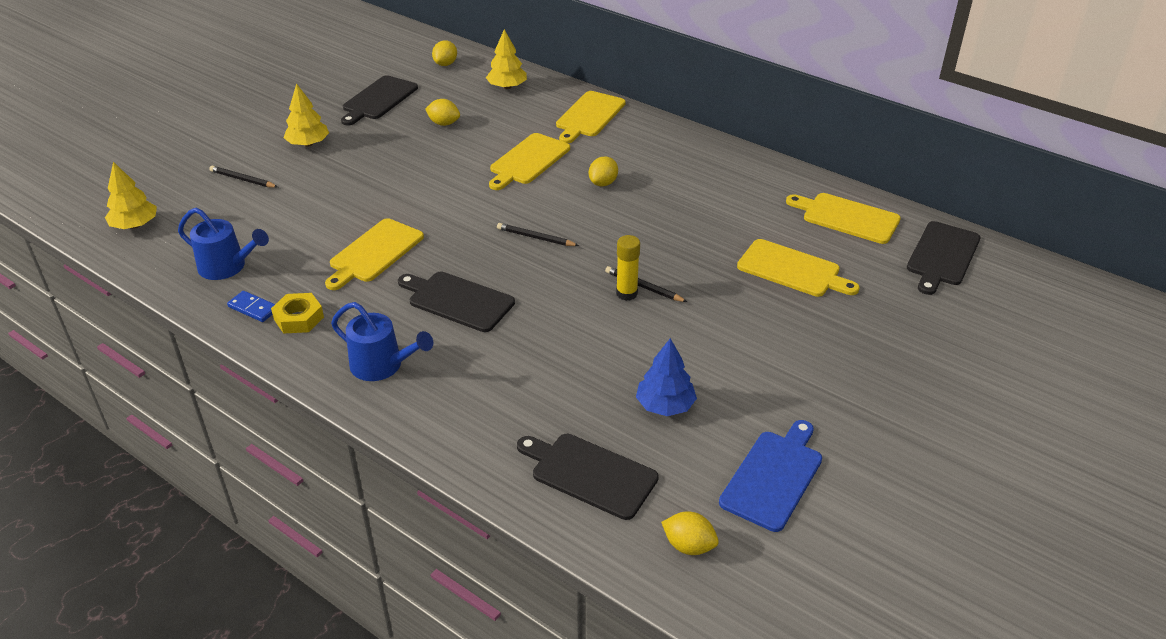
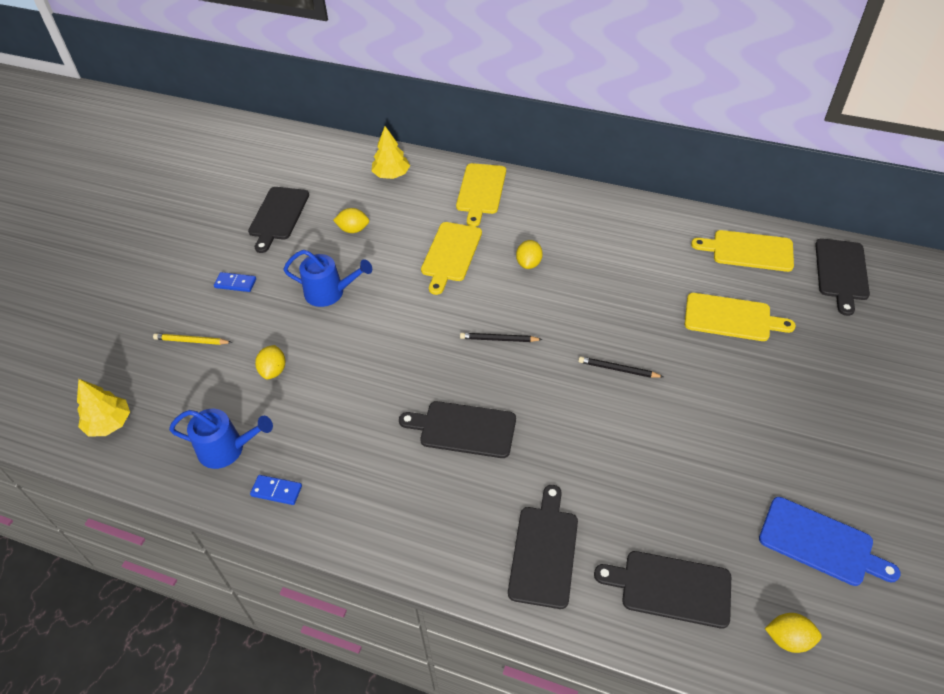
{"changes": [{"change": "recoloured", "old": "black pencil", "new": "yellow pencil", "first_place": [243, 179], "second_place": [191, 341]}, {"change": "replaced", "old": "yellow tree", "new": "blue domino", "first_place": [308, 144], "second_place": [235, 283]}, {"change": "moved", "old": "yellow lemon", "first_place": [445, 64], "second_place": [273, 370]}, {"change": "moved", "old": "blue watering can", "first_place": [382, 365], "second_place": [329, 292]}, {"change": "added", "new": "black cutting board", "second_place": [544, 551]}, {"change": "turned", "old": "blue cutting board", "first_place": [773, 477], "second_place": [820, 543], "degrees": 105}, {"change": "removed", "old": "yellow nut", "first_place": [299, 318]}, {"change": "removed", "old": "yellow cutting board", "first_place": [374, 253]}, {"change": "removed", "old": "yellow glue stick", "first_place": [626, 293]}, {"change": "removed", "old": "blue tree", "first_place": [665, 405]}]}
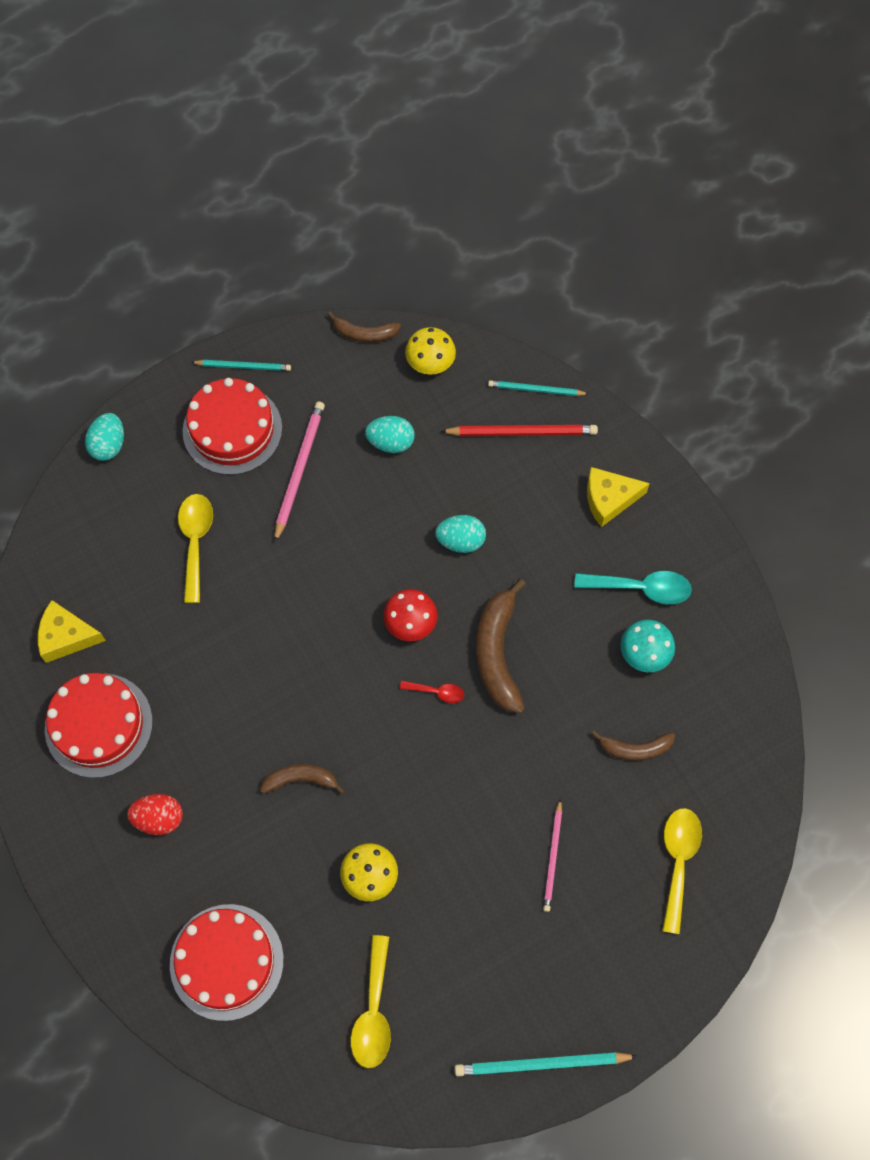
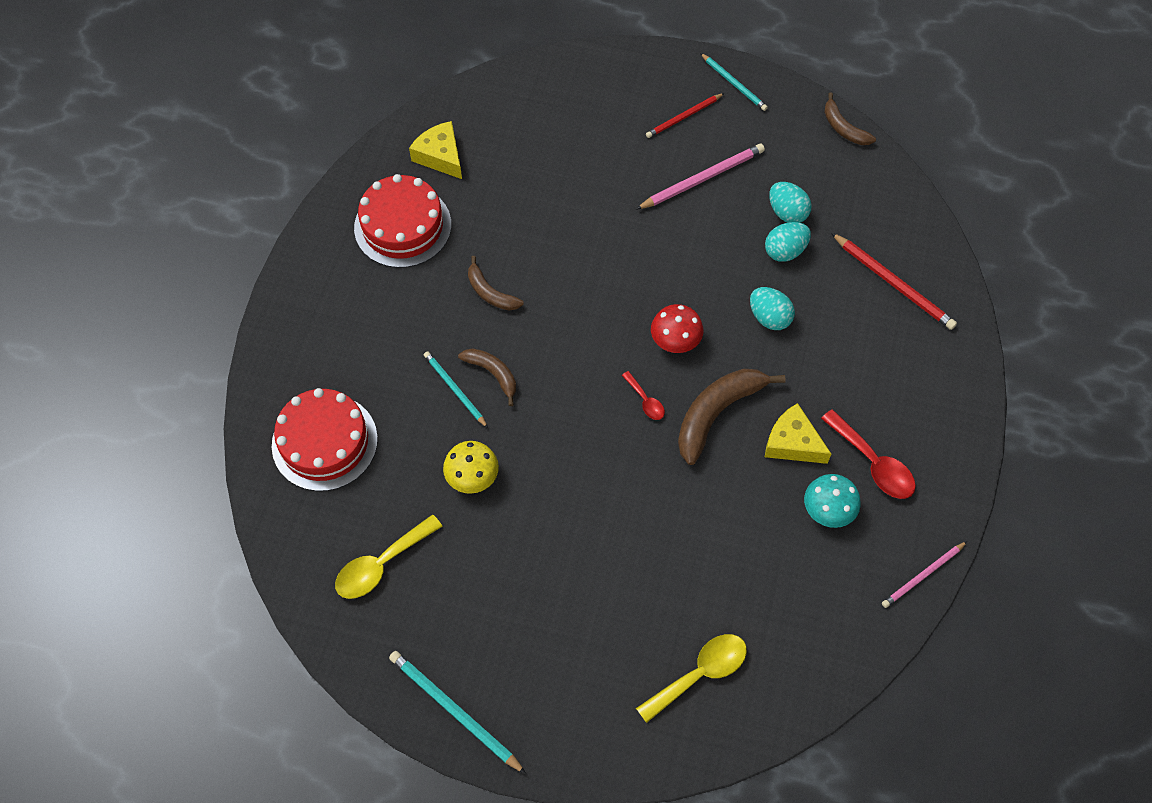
{"changes": [{"change": "moved", "old": "turquoise pencil", "first_place": [535, 390], "second_place": [455, 389]}, {"change": "moved", "old": "brown banana", "first_place": [635, 749], "second_place": [490, 293]}, {"change": "replaced", "old": "red cake", "new": "red pencil", "first_place": [232, 429], "second_place": [683, 117]}, {"change": "moved", "old": "turquoise egg", "first_place": [108, 445], "second_place": [785, 251]}, {"change": "moved", "old": "yellow cheese", "first_place": [609, 499], "second_place": [792, 443]}, {"change": "recoloured", "old": "turquoise spoon", "new": "red spoon", "first_place": [641, 588], "second_place": [873, 463]}, {"change": "moved", "old": "pink pencil", "first_place": [553, 857], "second_place": [922, 576]}, {"change": "removed", "old": "red egg", "first_place": [159, 818]}, {"change": "removed", "old": "yellow spoon", "first_place": [195, 541]}, {"change": "removed", "old": "yellow mushroom", "first_place": [430, 362]}]}
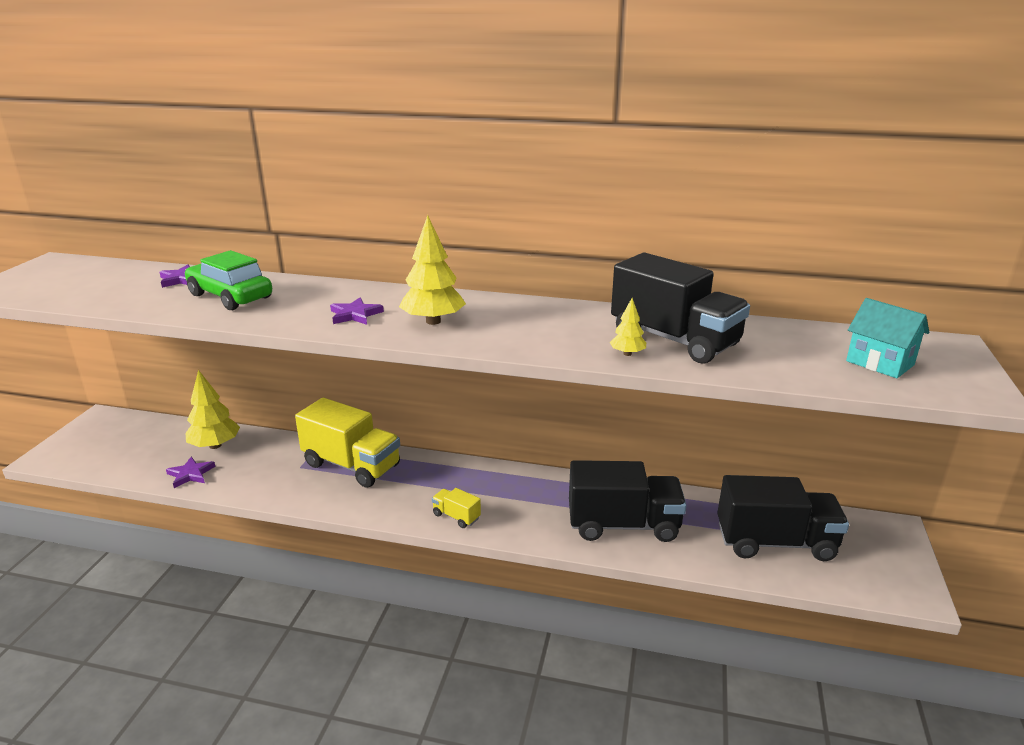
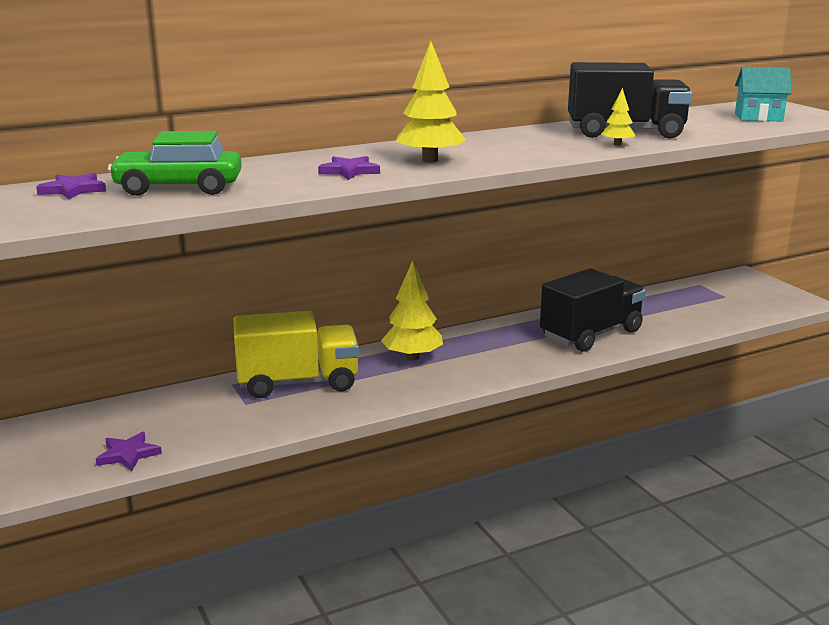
{"changes": [{"change": "moved", "old": "yellow tree", "first_place": [215, 445], "second_place": [412, 357]}, {"change": "removed", "old": "yellow truck", "first_place": [456, 516]}, {"change": "removed", "old": "black truck", "first_place": [775, 542]}]}
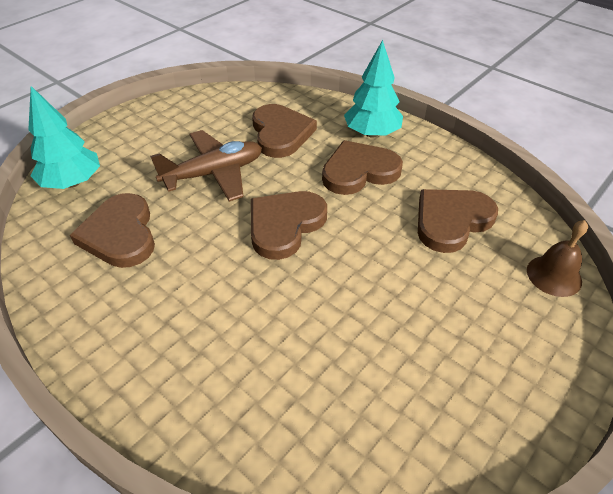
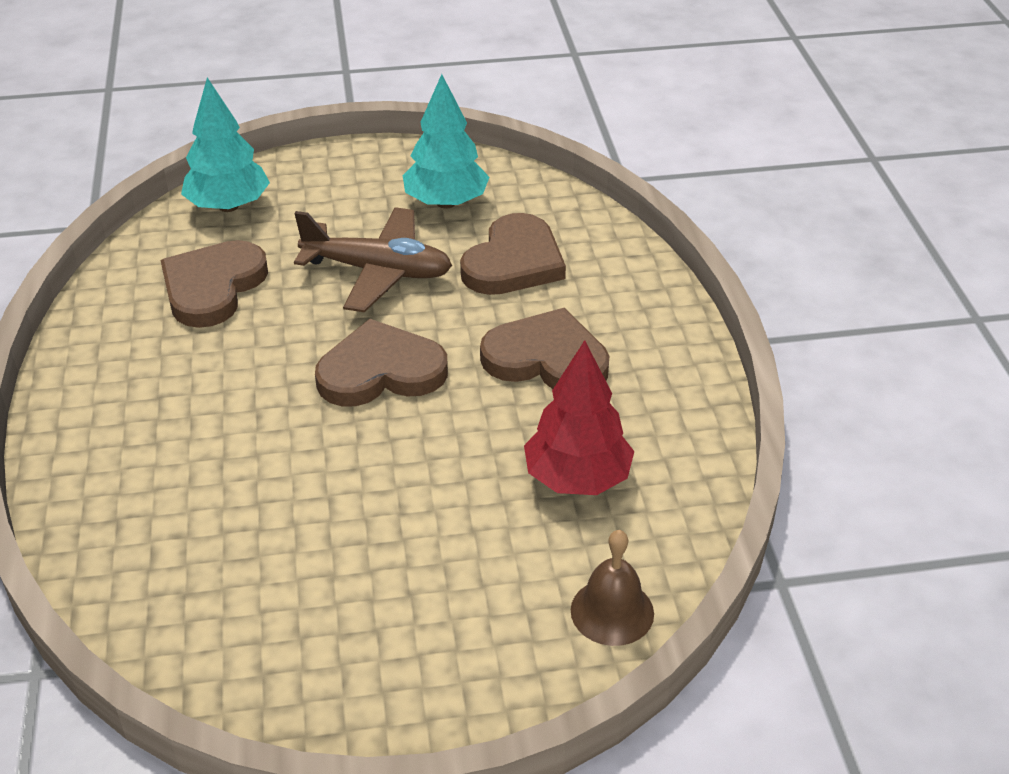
{"changes": [{"change": "moved", "old": "turquoise tree", "first_place": [372, 133], "second_place": [446, 203]}, {"change": "replaced", "old": "brown heart", "new": "red tree", "first_place": [451, 221], "second_place": [577, 479]}]}
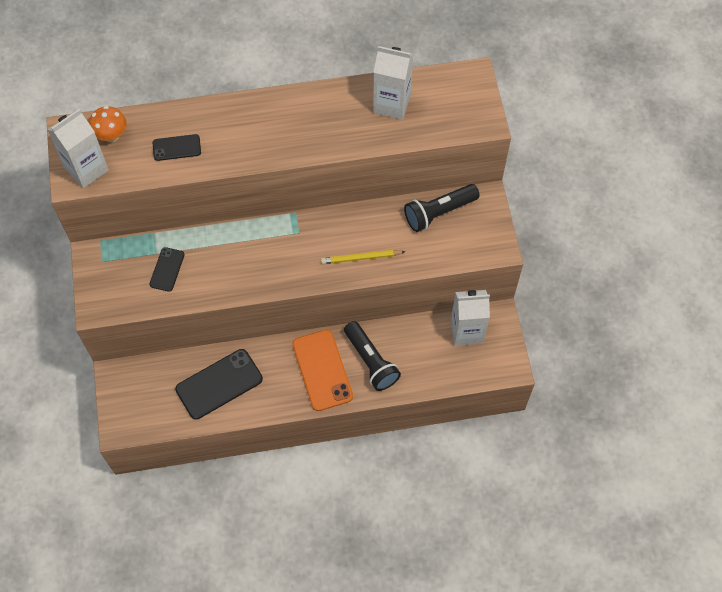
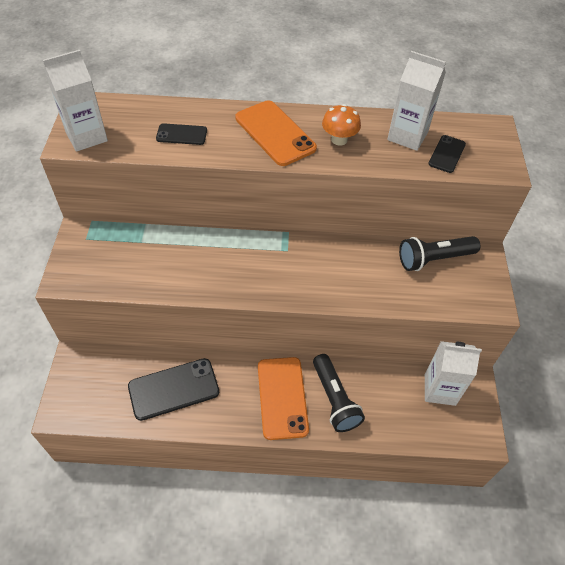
{"changes": [{"change": "added", "new": "orange phone", "second_place": [275, 133]}, {"change": "moved", "old": "orange mushroom", "first_place": [111, 135], "second_place": [339, 140]}, {"change": "moved", "old": "black phone", "first_place": [167, 269], "second_place": [447, 154]}, {"change": "removed", "old": "yellow pencil", "first_place": [361, 258]}]}
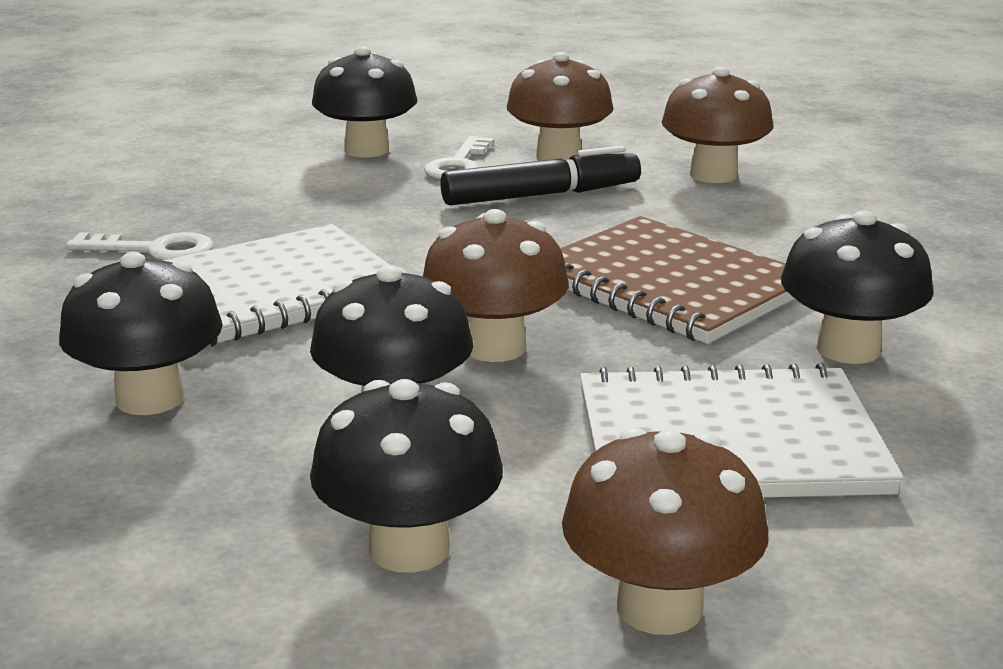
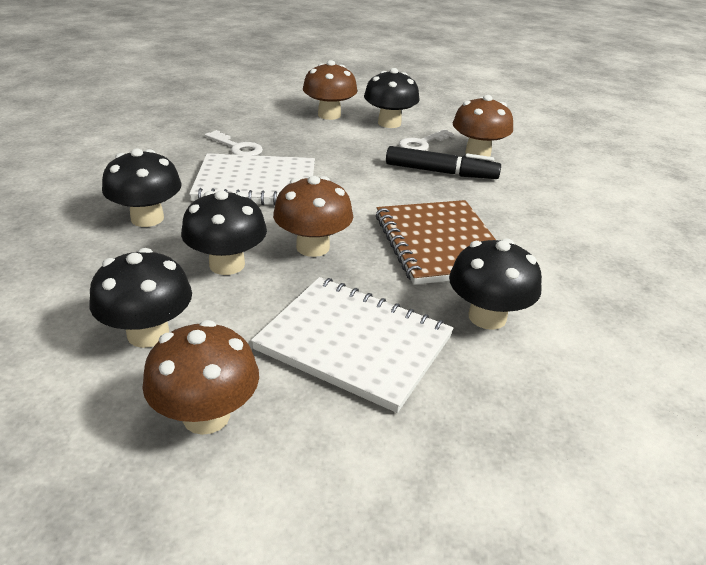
{"changes": [{"change": "moved", "old": "brown mushroom", "first_place": [713, 175], "second_place": [329, 115]}]}
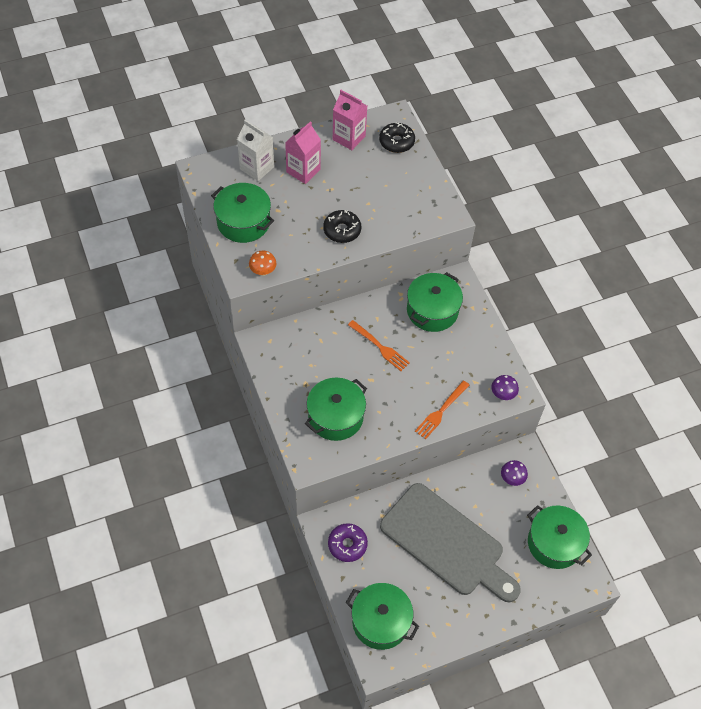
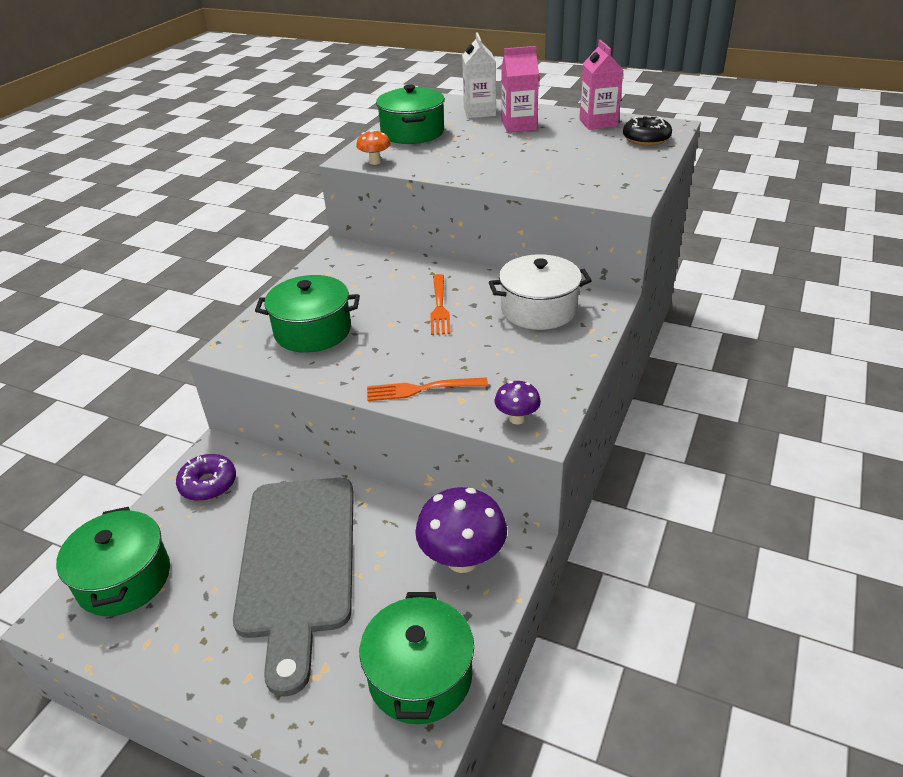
{"changes": [{"change": "resized", "old": "purple mushroom", "first_place": [512, 479], "second_place": [462, 559], "factor": 1.94}, {"change": "recoloured", "old": "green pot", "new": "white pot", "first_place": [432, 310], "second_place": [538, 309]}, {"change": "removed", "old": "black donut", "first_place": [342, 230]}]}
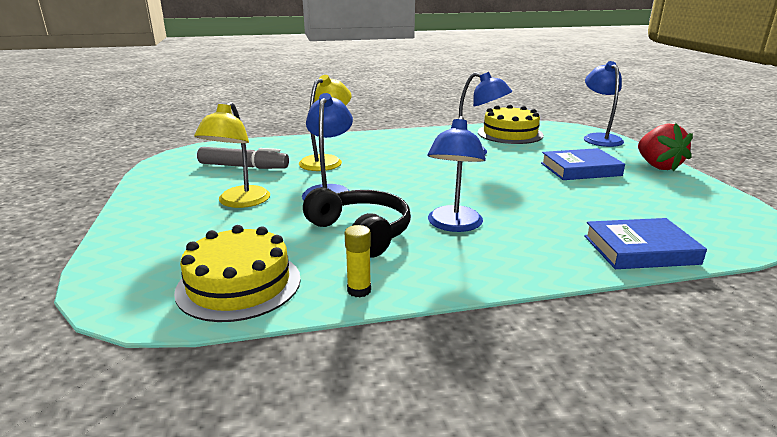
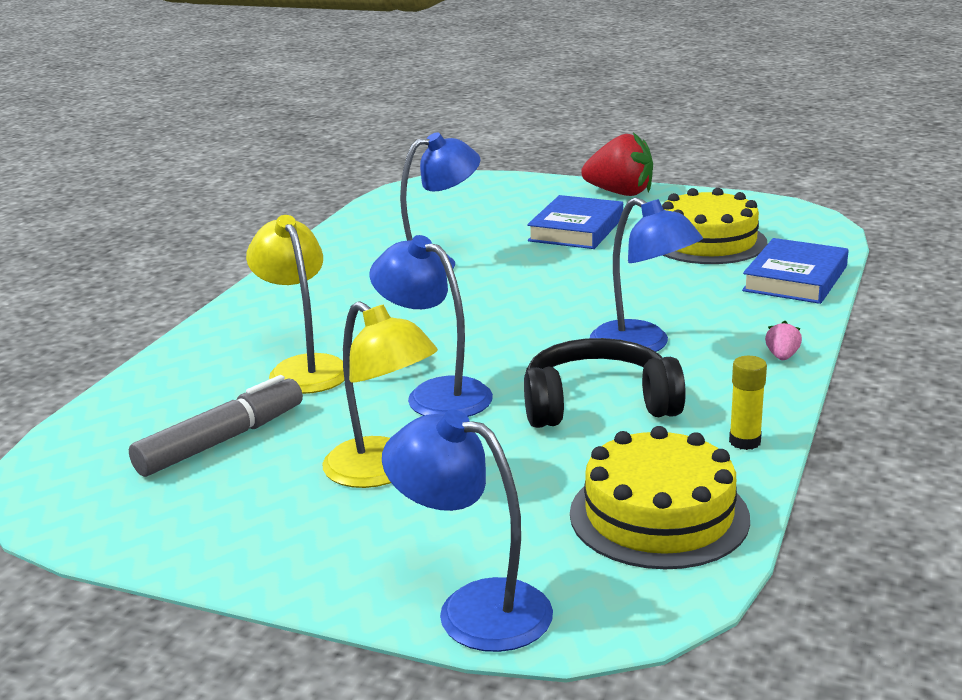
{"changes": [{"change": "moved", "old": "blue lamp", "first_place": [599, 138], "second_place": [473, 609]}, {"change": "moved", "old": "yellow cake", "first_place": [510, 134], "second_place": [707, 242]}, {"change": "added", "new": "pink strawberry", "second_place": [782, 356]}]}
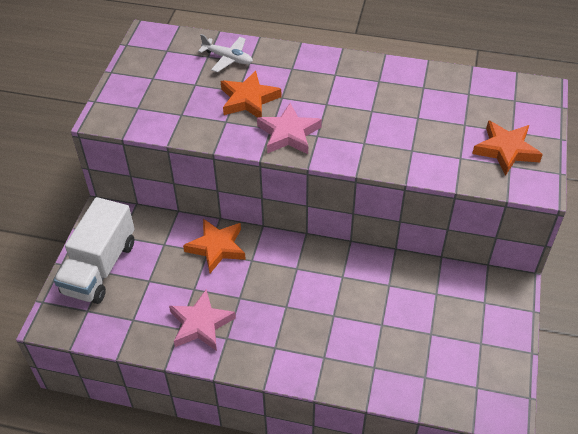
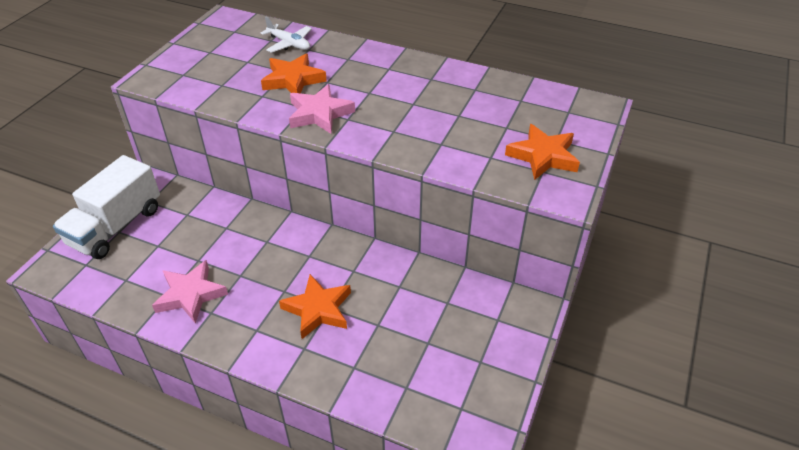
{"changes": [{"change": "moved", "old": "orange star", "first_place": [217, 247], "second_place": [318, 309]}]}
